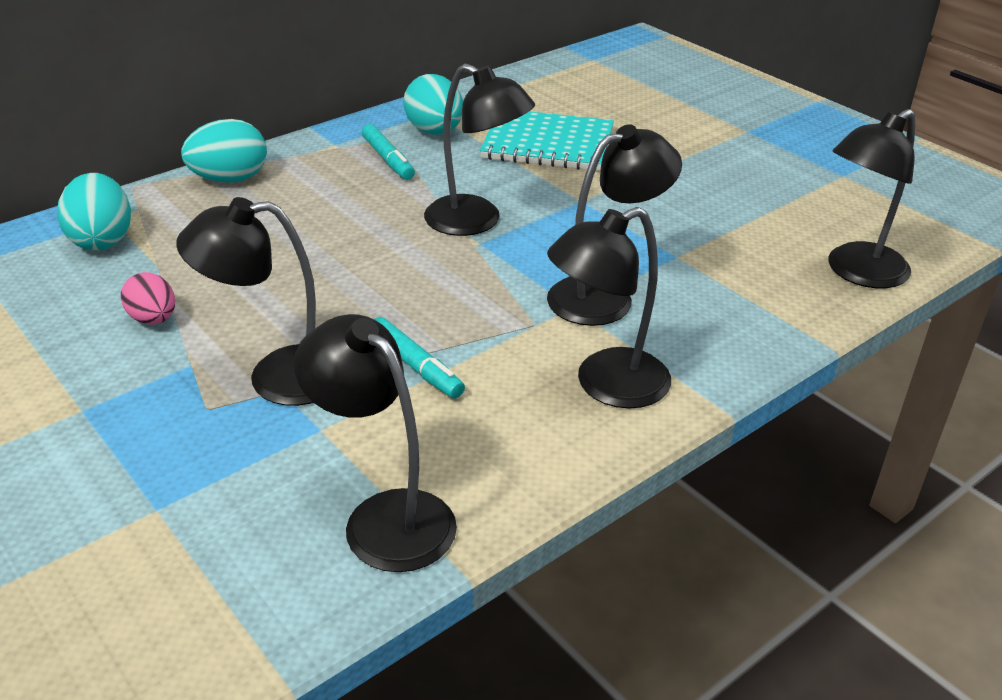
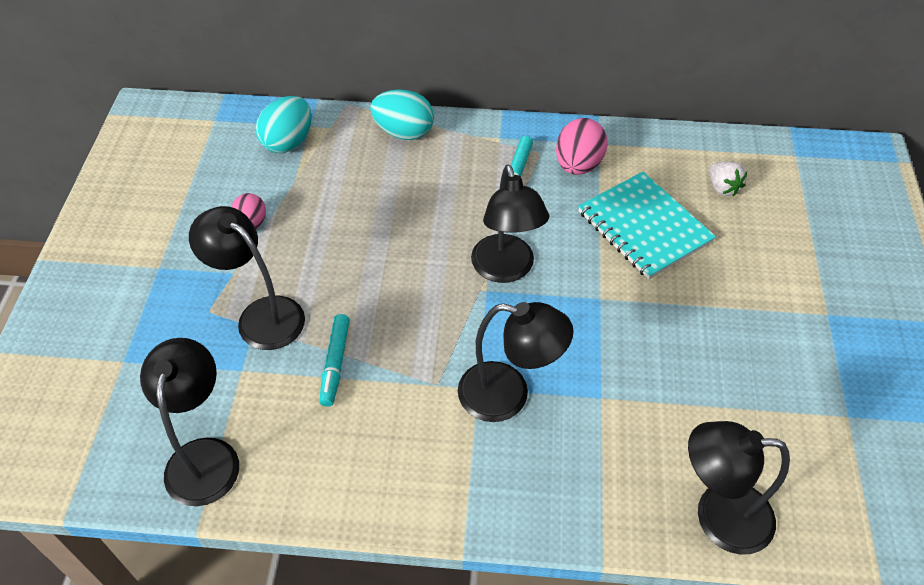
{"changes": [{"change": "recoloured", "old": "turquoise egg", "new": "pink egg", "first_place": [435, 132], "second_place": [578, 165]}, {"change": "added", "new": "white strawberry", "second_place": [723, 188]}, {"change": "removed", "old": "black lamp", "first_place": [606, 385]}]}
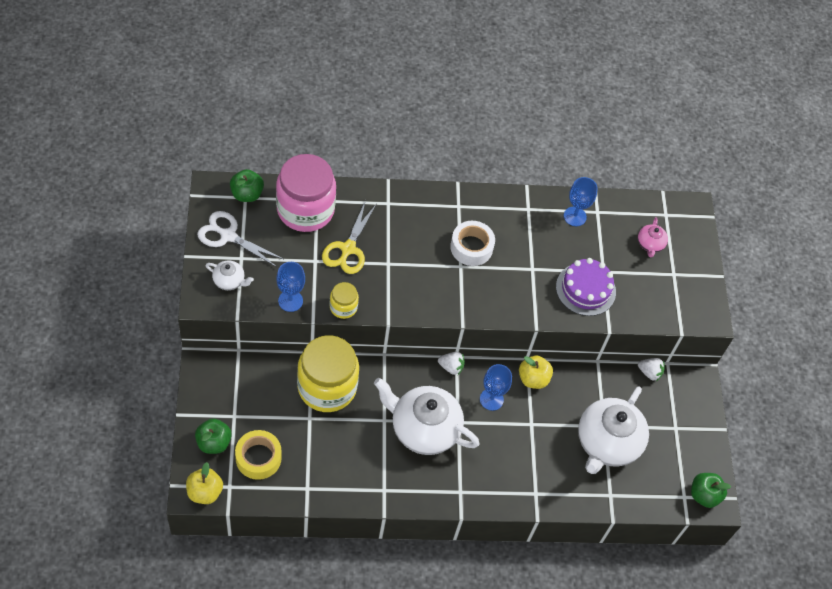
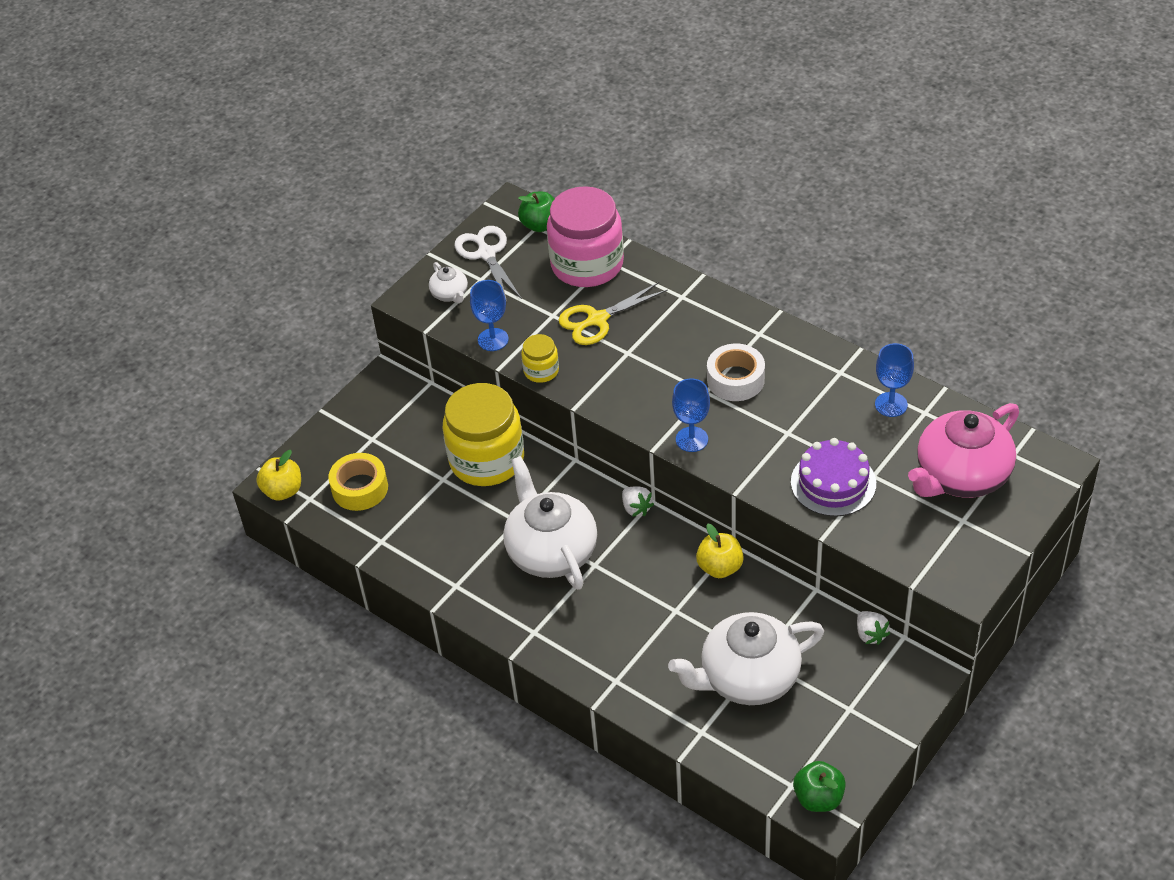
{"changes": [{"change": "moved", "old": "blue goblet", "first_place": [491, 399], "second_place": [691, 439]}, {"change": "resized", "old": "pink teapot", "first_place": [650, 244], "second_place": [961, 476], "factor": 2.22}, {"change": "removed", "old": "green apple", "first_place": [214, 442]}]}
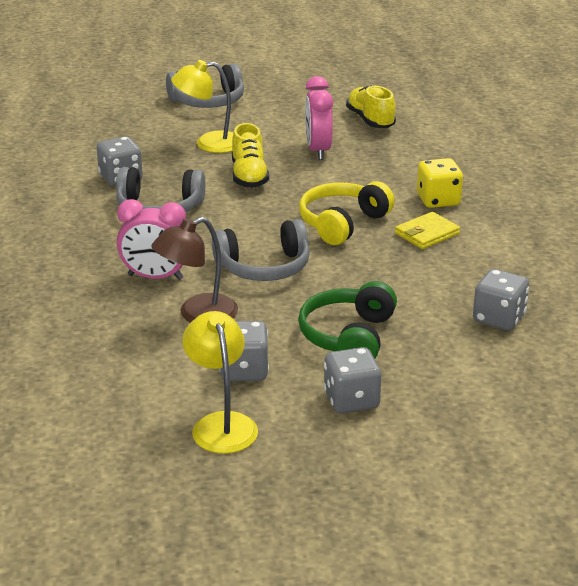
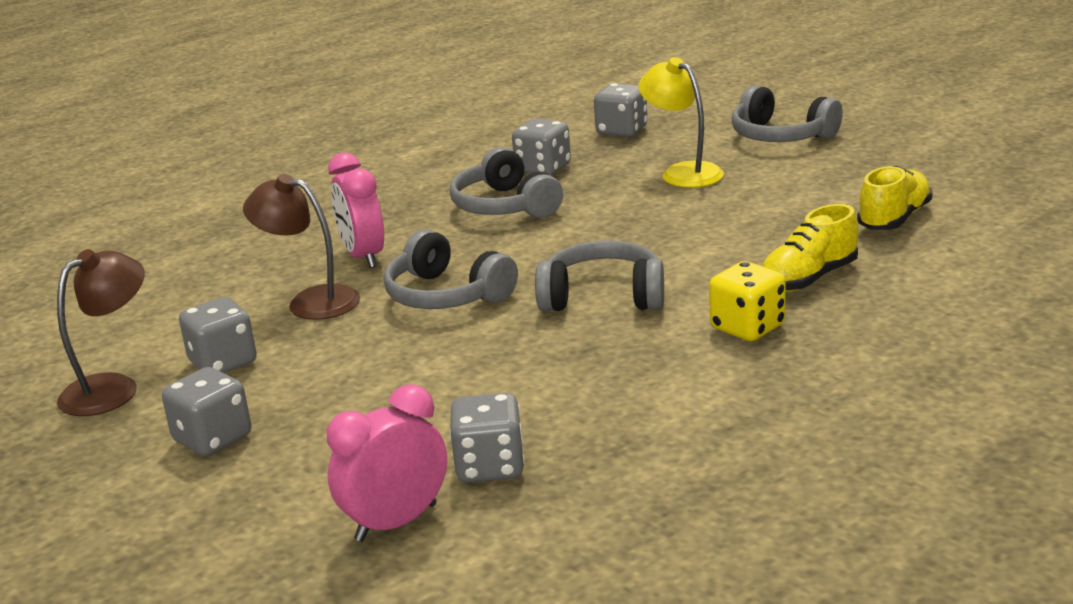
{"changes": [{"change": "recoloured", "old": "yellow lamp", "new": "brown lamp", "first_place": [221, 424], "second_place": [113, 388]}, {"change": "moved", "old": "pink clock", "first_place": [318, 150], "second_place": [396, 522]}, {"change": "recoloured", "old": "yellow headphones", "new": "grey headphones", "first_place": [342, 223], "second_place": [603, 297]}, {"change": "added", "new": "grey dice", "second_place": [622, 131]}, {"change": "moved", "old": "yellow shoe", "first_place": [249, 176], "second_place": [808, 279]}, {"change": "removed", "old": "green headphones", "first_place": [348, 337]}, {"change": "removed", "old": "yellow wallet", "first_place": [427, 234]}]}
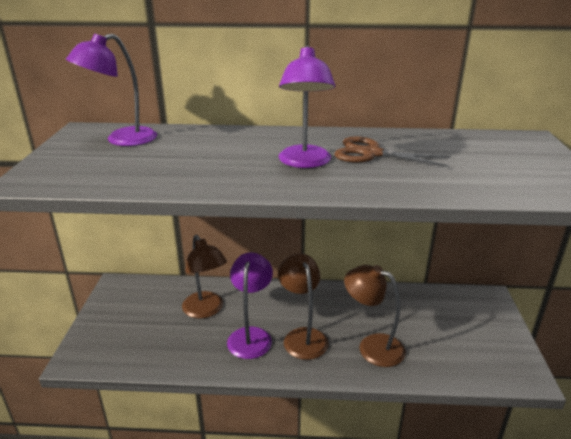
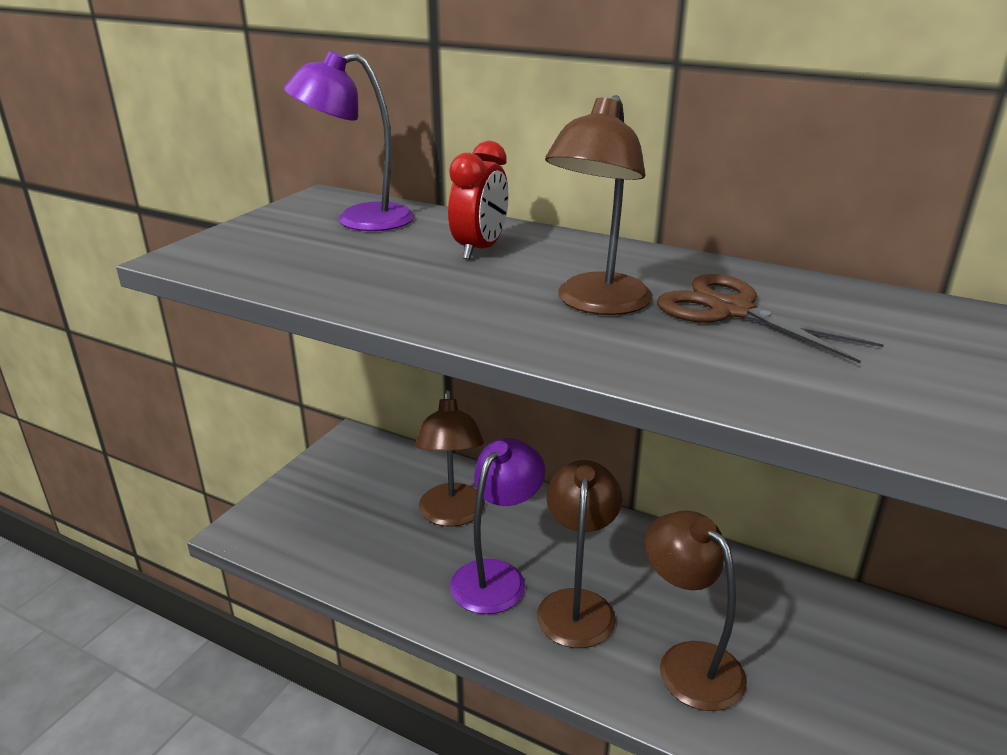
{"changes": [{"change": "added", "new": "red clock", "second_place": [480, 249]}, {"change": "recoloured", "old": "purple lamp", "new": "brown lamp", "first_place": [304, 162], "second_place": [597, 304]}]}
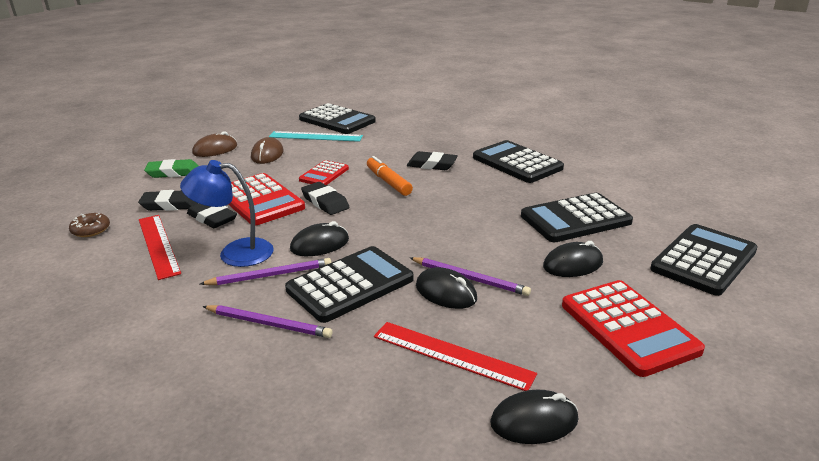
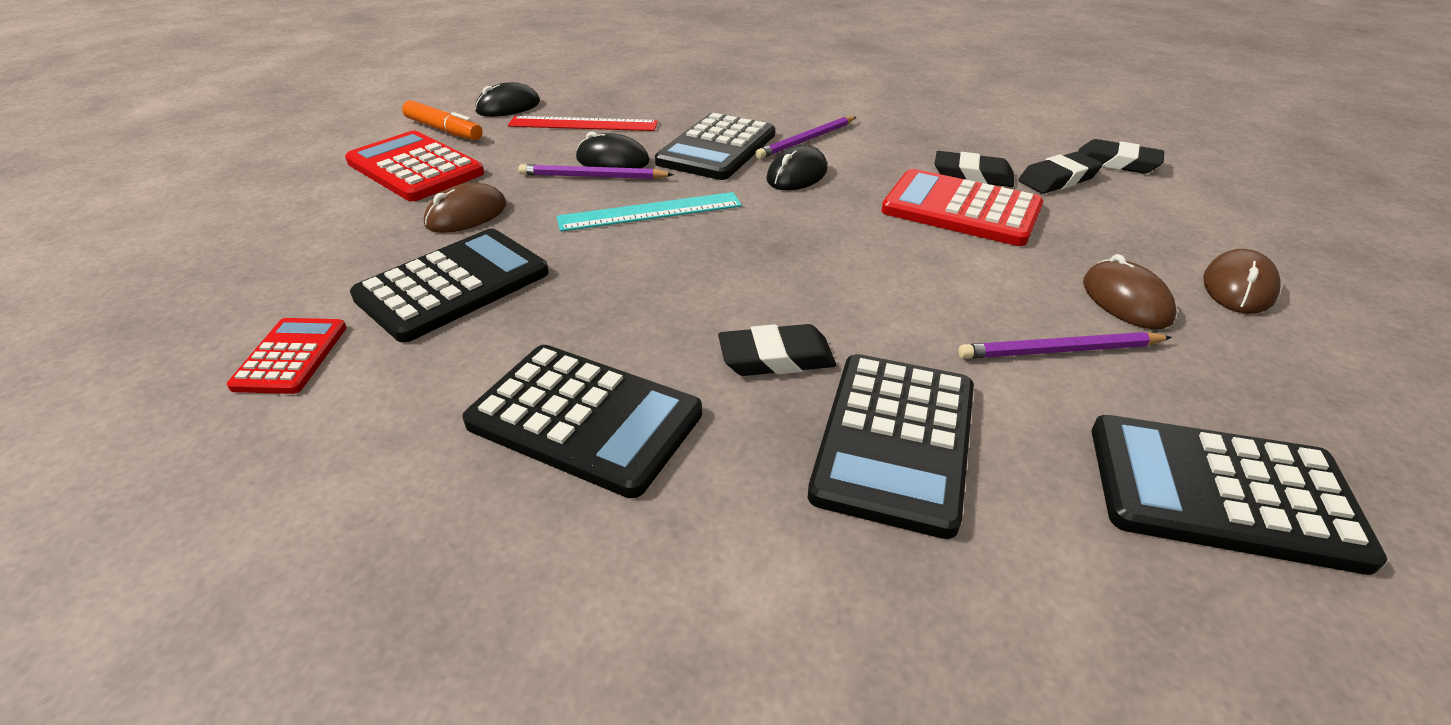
{"changes": [{"change": "moved", "old": "red calculator", "first_place": [324, 174], "second_place": [291, 356]}, {"change": "moved", "old": "orange marker", "first_place": [388, 182], "second_place": [444, 130]}, {"change": "recoloured", "old": "black mouse", "new": "brown mouse", "first_place": [573, 264], "second_place": [466, 215]}, {"change": "moved", "old": "turquoise ruler", "first_place": [315, 136], "second_place": [650, 211]}, {"change": "moved", "old": "black calculator", "first_place": [703, 260], "second_place": [895, 440]}, {"change": "moved", "old": "purple pencil", "first_place": [268, 324], "second_place": [1060, 351]}, {"change": "moved", "old": "black eraser", "first_place": [325, 202], "second_place": [1116, 163]}, {"change": "removed", "old": "brown donut", "first_place": [91, 230]}, {"change": "removed", "old": "red ruler", "first_place": [158, 245]}, {"change": "removed", "old": "green eraser", "first_place": [173, 172]}, {"change": "removed", "old": "blue lamp", "first_place": [235, 253]}]}
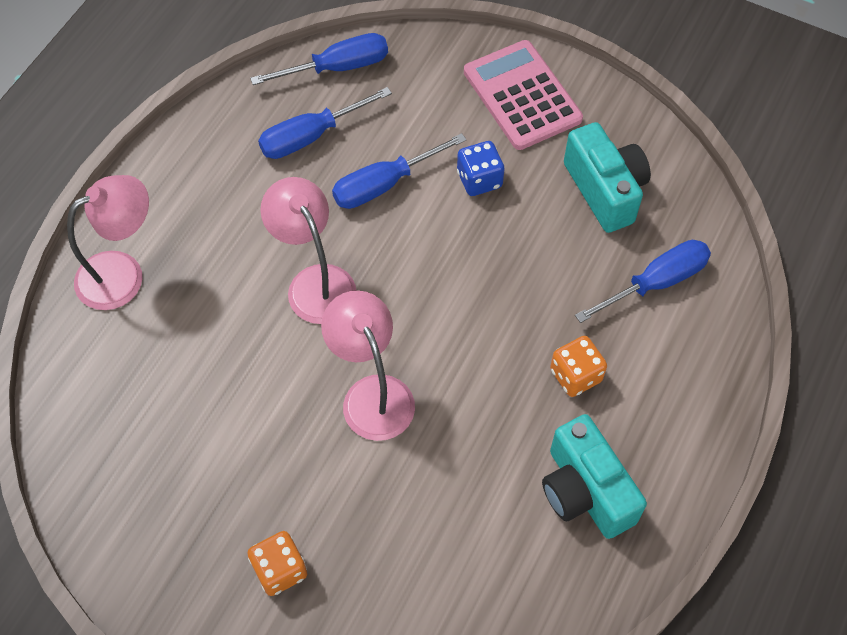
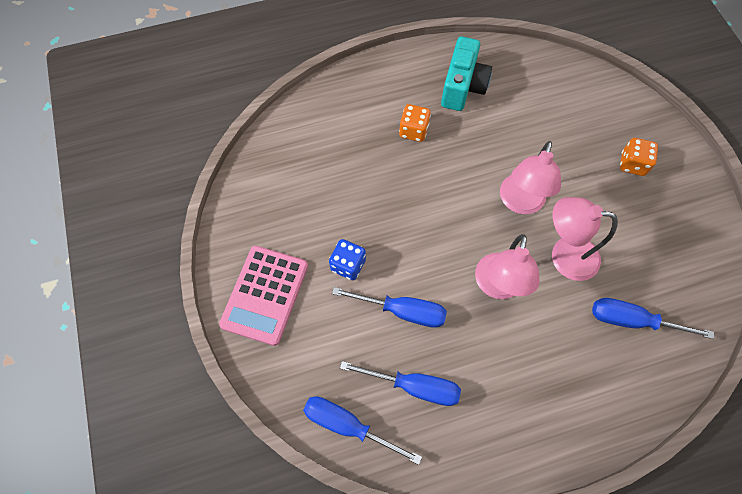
{"changes": [{"change": "moved", "old": "pink lamp", "first_place": [123, 273], "second_place": [564, 256]}, {"change": "moved", "old": "blue screwdriver", "first_place": [655, 283], "second_place": [632, 321]}, {"change": "removed", "old": "turquoise camera", "first_place": [605, 190]}]}
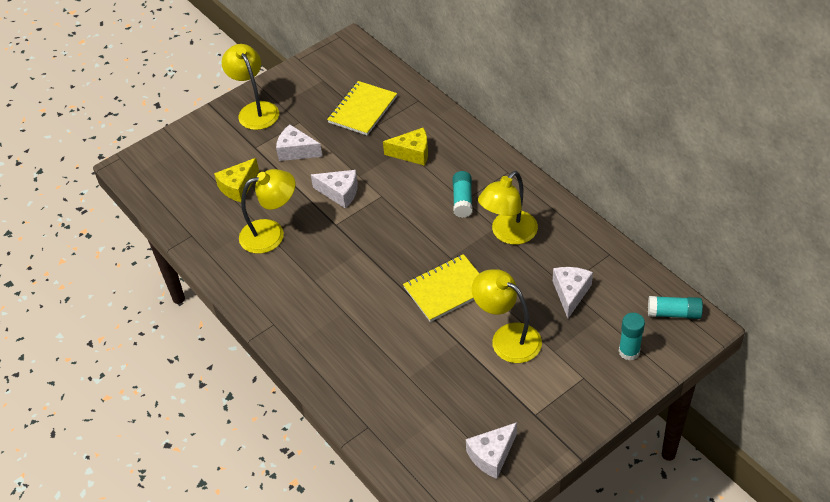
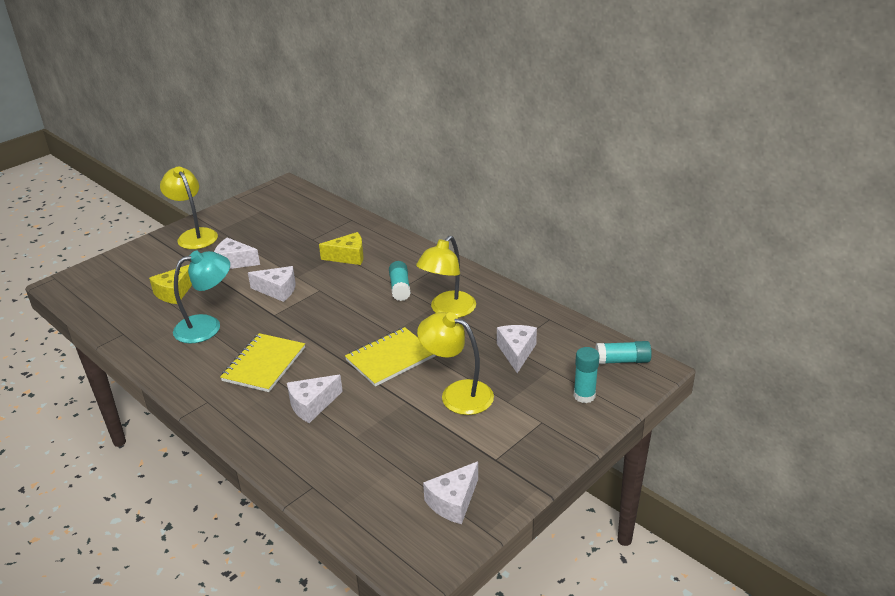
{"changes": [{"change": "recoloured", "old": "yellow lamp", "new": "turquoise lamp", "first_place": [271, 233], "second_place": [207, 326]}, {"change": "moved", "old": "yellow notebook", "first_place": [362, 110], "second_place": [264, 364]}, {"change": "added", "new": "white cheese", "second_place": [312, 405]}]}
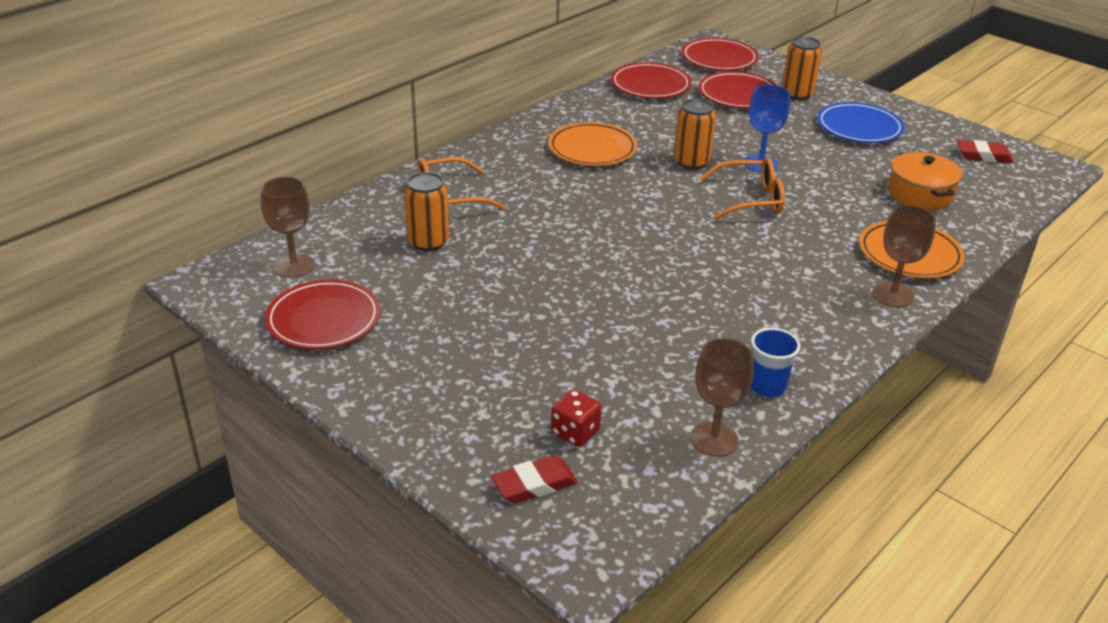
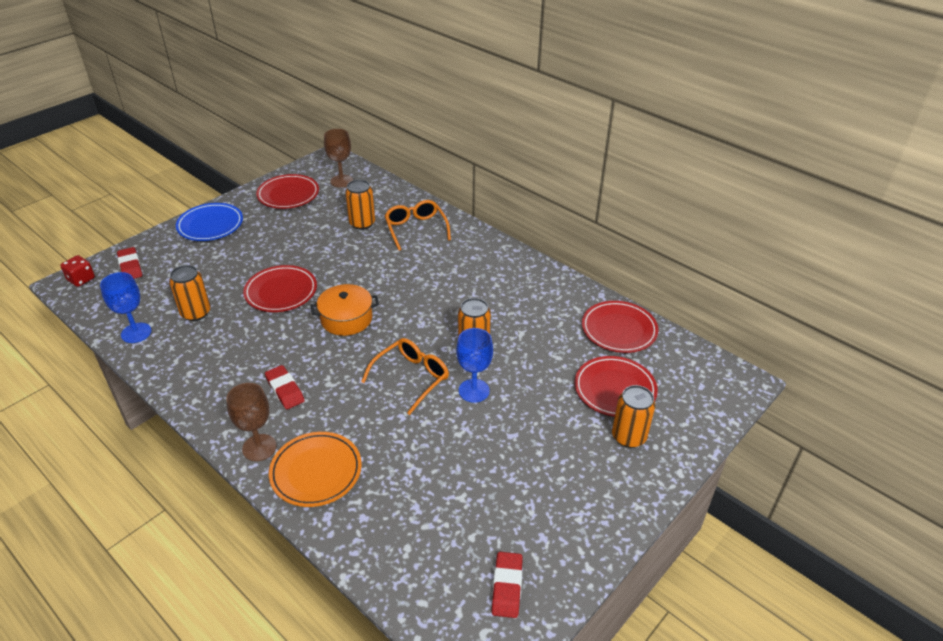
{"changes": [{"change": "moved", "old": "red dice", "first_place": [575, 432], "second_place": [81, 279]}, {"change": "recoloured", "old": "brown goblet", "new": "blue goblet", "first_place": [714, 439], "second_place": [136, 333]}, {"change": "added", "new": "orange can", "second_place": [196, 313]}, {"change": "moved", "old": "blue plate", "first_place": [859, 128], "second_place": [210, 225]}, {"change": "moved", "old": "red plate", "first_place": [719, 59], "second_place": [281, 292]}, {"change": "added", "new": "red eraser", "second_place": [285, 390]}, {"change": "moved", "old": "orange pot", "first_place": [920, 194], "second_place": [346, 319]}, {"change": "turned", "old": "orange glasses", "first_place": [750, 199], "second_place": [411, 377], "degrees": -135}, {"change": "removed", "old": "orange plate", "first_place": [592, 149]}, {"change": "removed", "old": "blue cup", "first_place": [767, 386]}]}
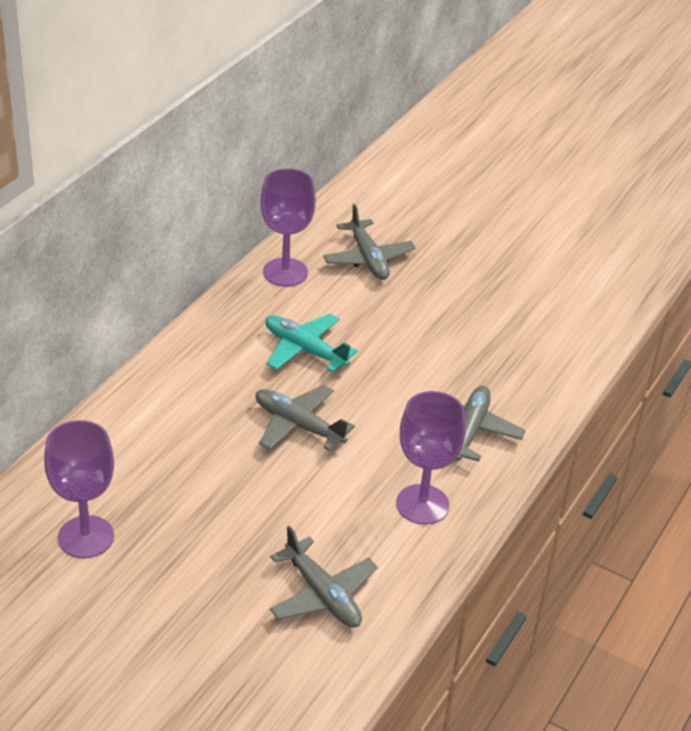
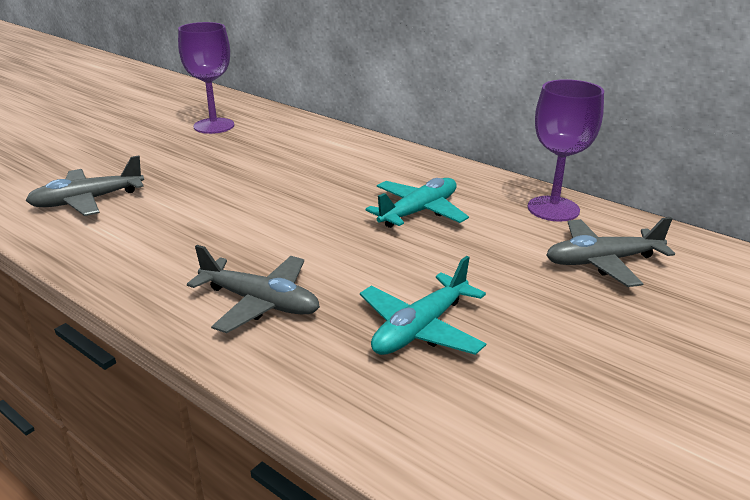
{"changes": [{"change": "added", "new": "turquoise plane", "second_place": [420, 329]}, {"change": "removed", "old": "grey plane", "first_place": [298, 425]}, {"change": "removed", "old": "purple goblet", "first_place": [422, 504]}]}
